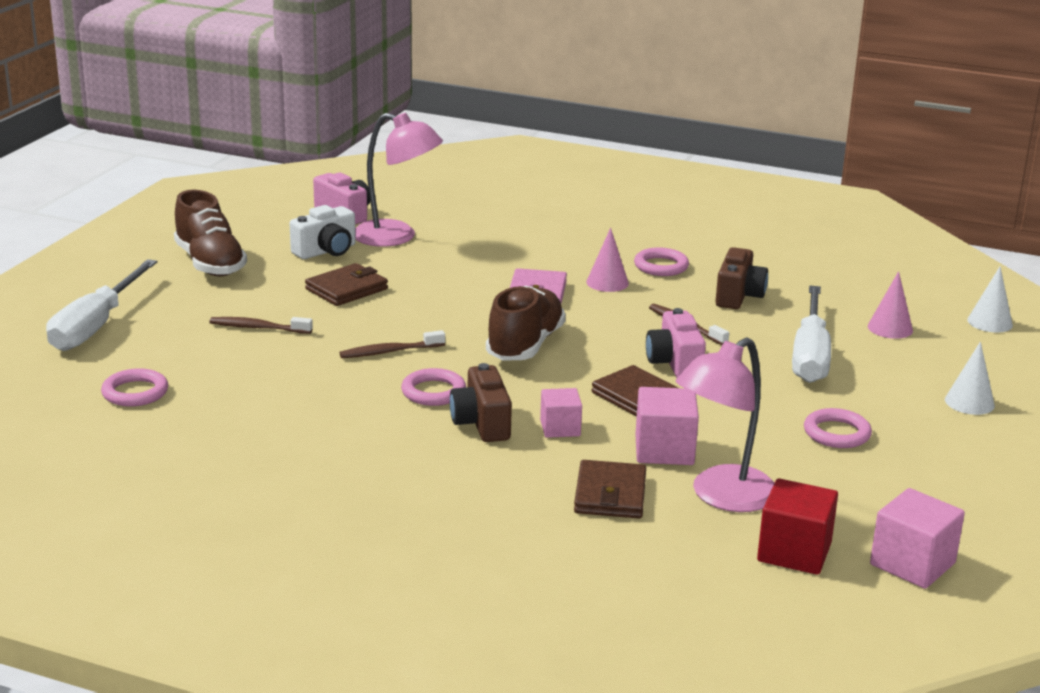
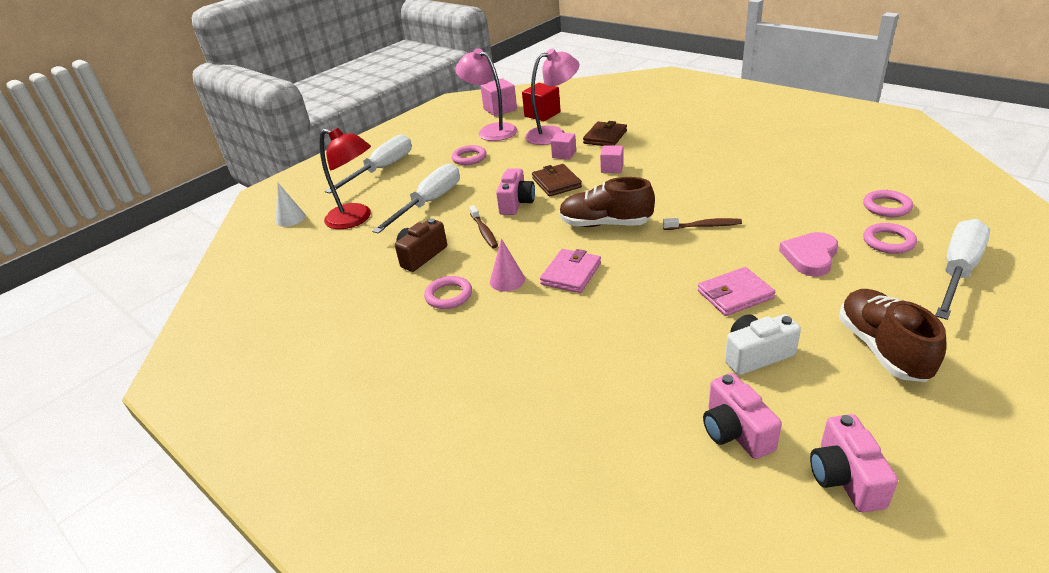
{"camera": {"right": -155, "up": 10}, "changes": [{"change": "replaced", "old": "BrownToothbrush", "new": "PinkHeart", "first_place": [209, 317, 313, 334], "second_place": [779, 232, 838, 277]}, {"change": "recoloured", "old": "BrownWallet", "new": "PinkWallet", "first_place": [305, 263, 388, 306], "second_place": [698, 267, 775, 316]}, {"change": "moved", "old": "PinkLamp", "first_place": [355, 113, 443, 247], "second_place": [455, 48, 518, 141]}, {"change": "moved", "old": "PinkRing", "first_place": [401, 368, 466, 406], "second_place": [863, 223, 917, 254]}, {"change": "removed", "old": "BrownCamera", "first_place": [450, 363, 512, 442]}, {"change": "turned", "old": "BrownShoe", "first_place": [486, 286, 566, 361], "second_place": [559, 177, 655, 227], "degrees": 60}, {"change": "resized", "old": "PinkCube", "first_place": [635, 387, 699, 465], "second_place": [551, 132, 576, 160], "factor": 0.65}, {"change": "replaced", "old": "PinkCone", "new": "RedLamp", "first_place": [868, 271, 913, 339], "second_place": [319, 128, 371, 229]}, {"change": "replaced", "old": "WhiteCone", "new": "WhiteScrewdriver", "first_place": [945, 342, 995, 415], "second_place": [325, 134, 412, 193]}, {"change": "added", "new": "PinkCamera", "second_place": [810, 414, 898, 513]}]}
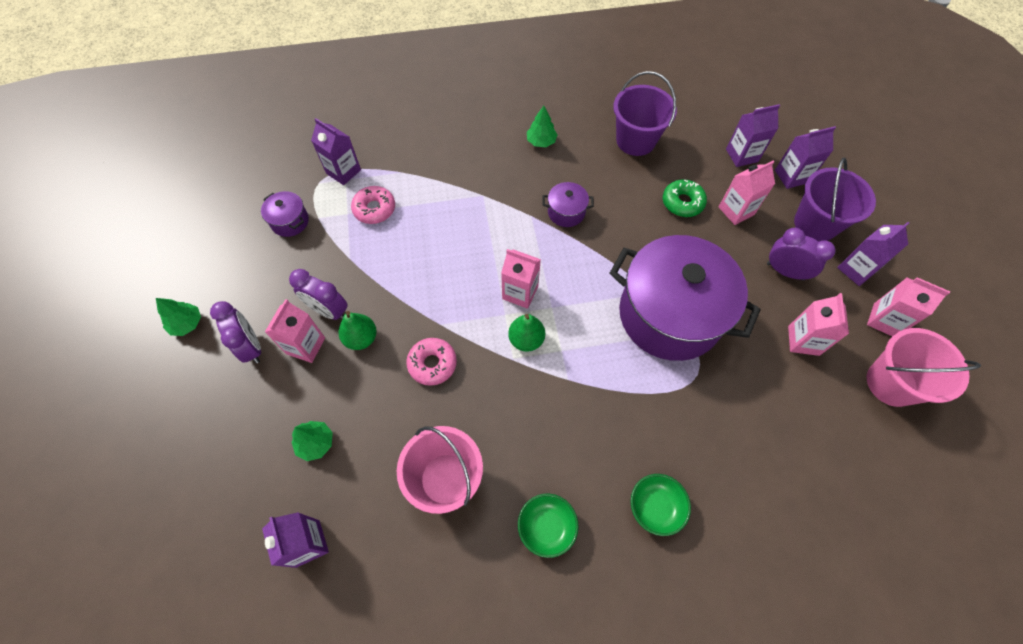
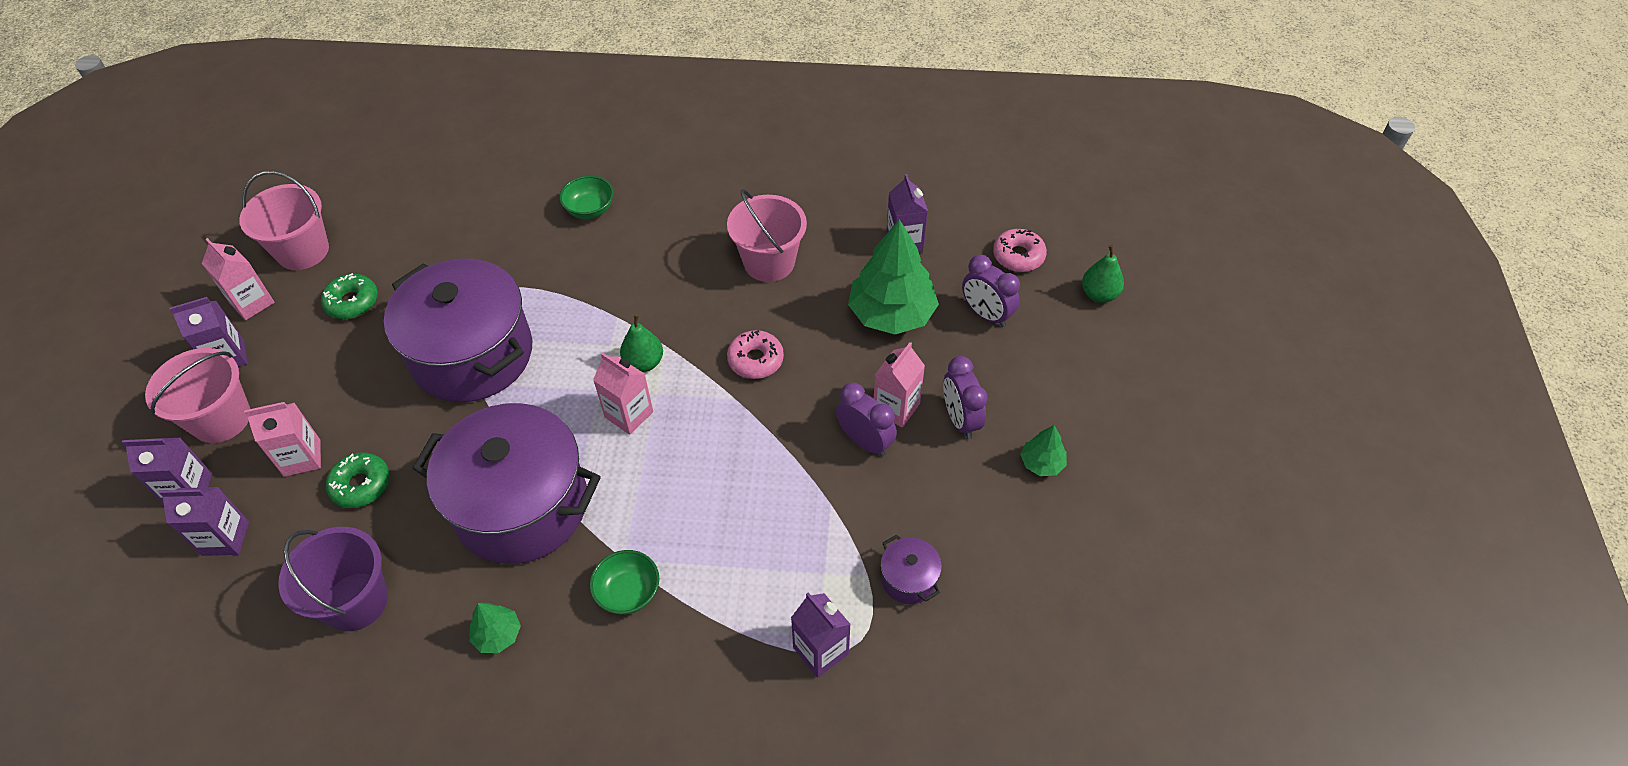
{"camera": {"right": -165, "up": -10}, "changes": [{"change": "resized", "old": "GreenTree", "first_place": [292, 421, 333, 461], "second_place": [848, 219, 939, 334], "factor": 2.12}, {"change": "moved", "old": "GreenPear", "first_place": [338, 311, 377, 350], "second_place": [1082, 245, 1124, 303]}, {"change": "moved", "old": "PinkDonut", "first_place": [351, 186, 395, 224], "second_place": [993, 229, 1047, 272]}, {"change": "moved", "old": "GreenBowl", "first_place": [518, 494, 579, 558], "second_place": [590, 550, 659, 615]}, {"change": "resized", "old": "PurplePot", "first_place": [542, 182, 594, 227], "second_place": [412, 403, 601, 564], "factor": 2.49}, {"change": "moved", "old": "PurpleClock", "first_place": [767, 228, 835, 281], "second_place": [962, 255, 1020, 327]}, {"change": "replaced", "old": "PinkCarton", "new": "GreenDonut", "first_place": [788, 293, 849, 356], "second_place": [321, 273, 378, 319]}, {"change": "recoloured", "old": "PurpleBucket", "new": "PinkBucket", "first_place": [794, 157, 876, 242], "second_place": [145, 348, 250, 443]}]}
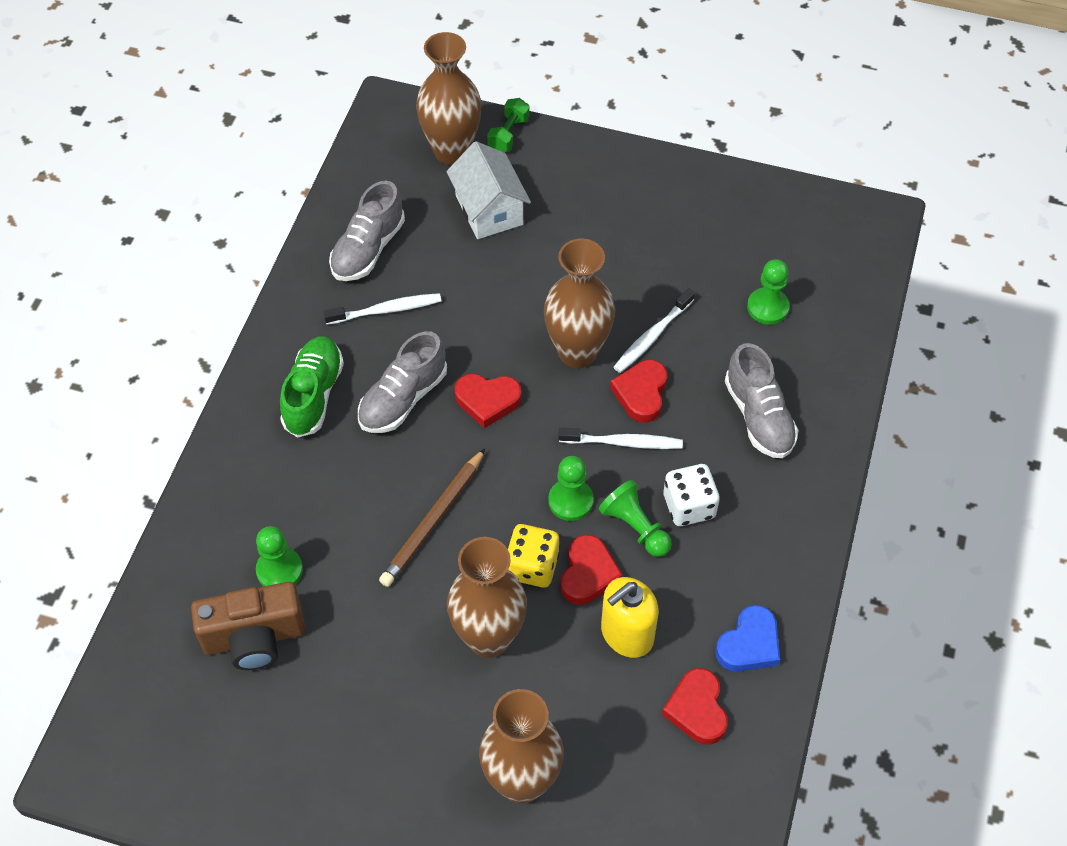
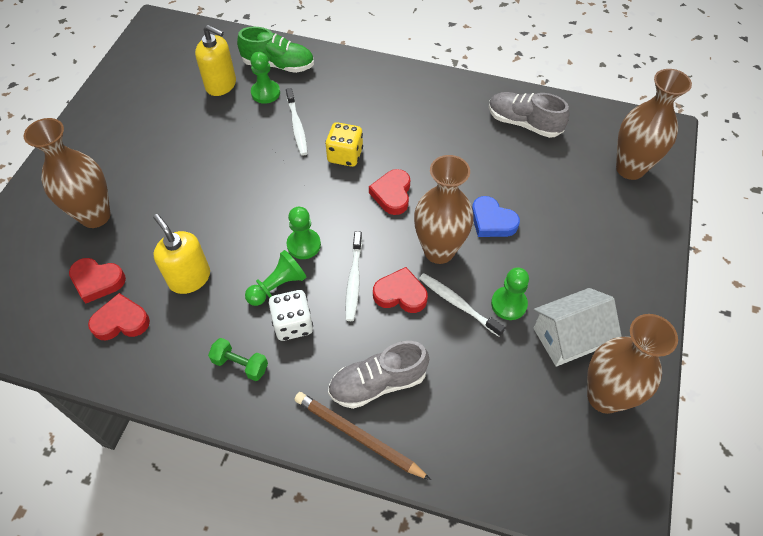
{"camera": {"right": 90, "up": 0}, "changes": [{"change": "replaced", "old": "BrownCamera", "new": "YellowSoapDispenser", "first_place": [191, 582, 305, 670], "second_place": [195, 25, 236, 96]}, {"change": "moved", "old": "GreenShoe", "first_place": [280, 336, 344, 438], "second_place": [237, 27, 314, 73]}, {"change": "moved", "old": "WhiteToothbrush", "first_place": [323, 293, 441, 325], "second_place": [286, 88, 308, 156]}, {"change": "removed", "old": "GreyShoe", "first_place": [358, 331, 447, 433]}, {"change": "moved", "old": "BrownPencil", "first_place": [379, 449, 485, 587], "second_place": [294, 392, 431, 480]}, {"change": "moved", "old": "WhiteHouse", "first_place": [446, 141, 531, 239], "second_place": [534, 288, 622, 367]}, {"change": "moved", "old": "BrownVase", "first_place": [447, 537, 527, 658], "second_place": [587, 314, 678, 414]}, {"change": "moved", "old": "GreenDumbbell", "first_place": [487, 98, 530, 152], "second_place": [208, 338, 268, 381]}, {"change": "moved", "old": "YellowDice", "first_place": [508, 524, 560, 587], "second_place": [325, 122, 363, 167]}, {"change": "moved", "old": "RedHeart", "first_place": [561, 535, 623, 605], "second_place": [69, 258, 126, 303]}, {"change": "moved", "old": "BlueHeart", "first_place": [716, 605, 780, 672], "second_place": [472, 196, 520, 237]}, {"change": "moved", "old": "GreenPawn", "first_place": [747, 259, 790, 325], "second_place": [491, 268, 529, 320]}]}
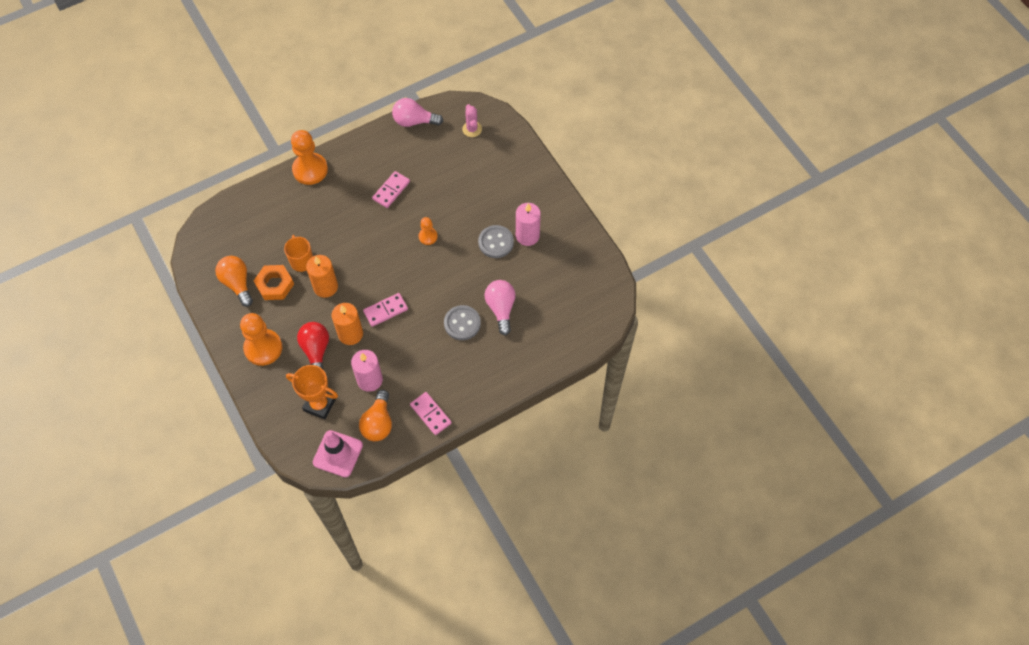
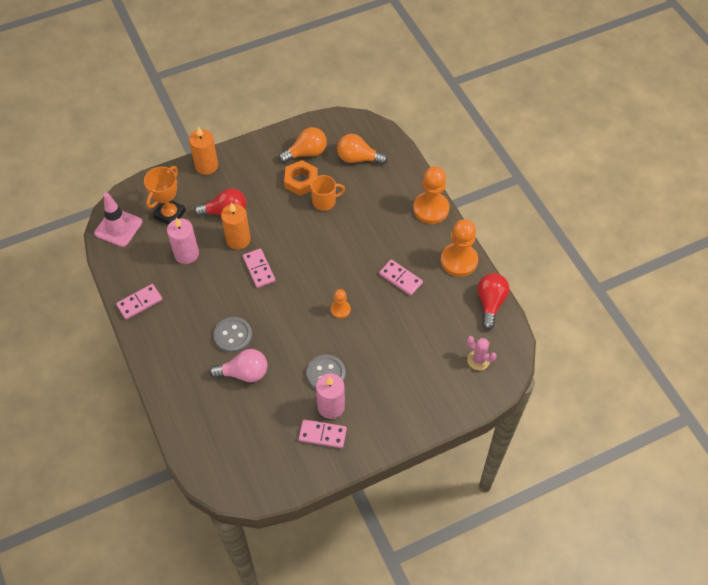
{"camera": {"right": 95, "up": -5}, "changes": [{"change": "moved", "old": "OrangePawn", "first_place": [240, 313, 282, 366], "second_place": [441, 219, 478, 277]}, {"change": "moved", "old": "OrangeCandle", "first_place": [306, 255, 338, 298], "second_place": [189, 126, 218, 175]}, {"change": "moved", "old": "OrangeLightBulb", "first_place": [359, 390, 392, 441], "second_place": [337, 134, 388, 165]}, {"change": "recoloured", "old": "PinkLightBulb", "new": "RedLightBulb", "first_place": [392, 98, 443, 127], "second_place": [477, 273, 509, 330]}, {"change": "turned", "old": "PinkCactus", "first_place": [462, 104, 482, 137], "second_place": [467, 336, 497, 370], "degrees": 45}, {"change": "added", "new": "PinkDomino", "second_place": [299, 419, 347, 448]}]}
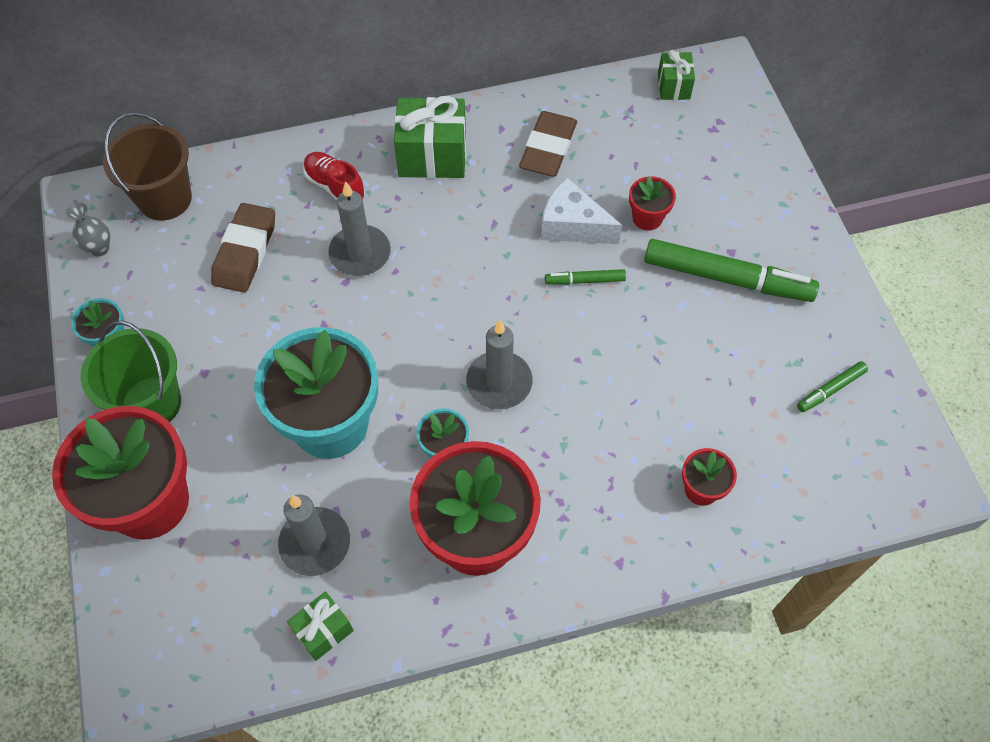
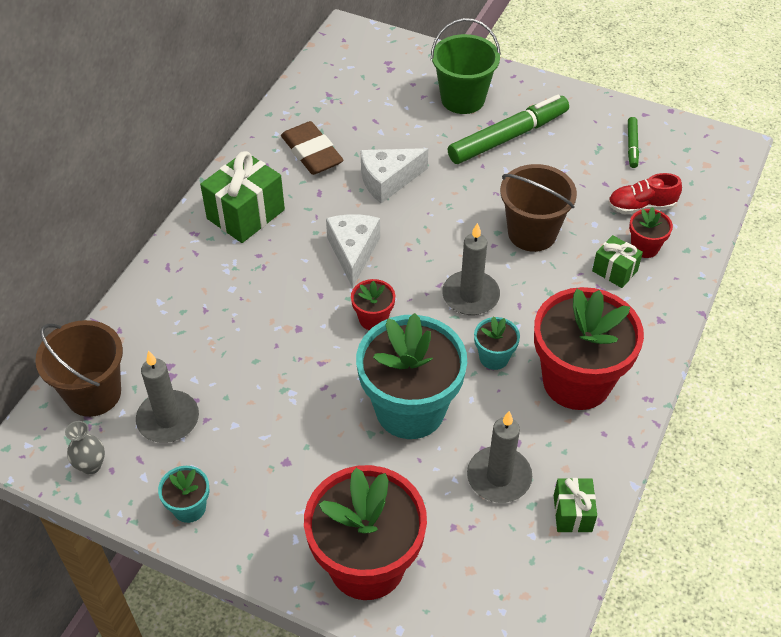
{"camera": {"right": -50, "up": -10}, "changes": [{"change": "moved", "old": "GreenBucket", "first_place": [81, 321, 181, 422], "second_place": [431, 18, 501, 114]}, {"change": "removed", "old": "BrownEraser", "first_place": [211, 203, 275, 293]}, {"change": "moved", "old": "RedShoe", "first_place": [303, 152, 365, 201], "second_place": [608, 173, 682, 214]}, {"change": "moved", "old": "GreyCandle", "first_place": [328, 181, 391, 276], "second_place": [136, 350, 199, 443]}, {"change": "removed", "old": "GreenMarker", "first_place": [545, 269, 626, 285]}, {"change": "moved", "old": "RedFlowerPot", "first_place": [629, 176, 676, 231], "second_place": [351, 279, 395, 330]}, {"change": "moved", "old": "GreenGift", "first_place": [658, 50, 695, 100], "second_place": [592, 235, 643, 288]}, {"change": "added", "new": "WhiteCheese", "second_place": [326, 214, 380, 288]}, {"change": "added", "new": "BrownBucket", "second_place": [500, 164, 577, 252]}]}
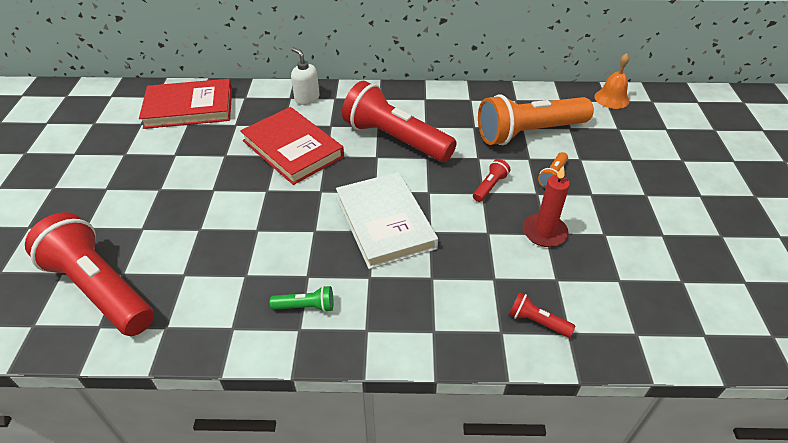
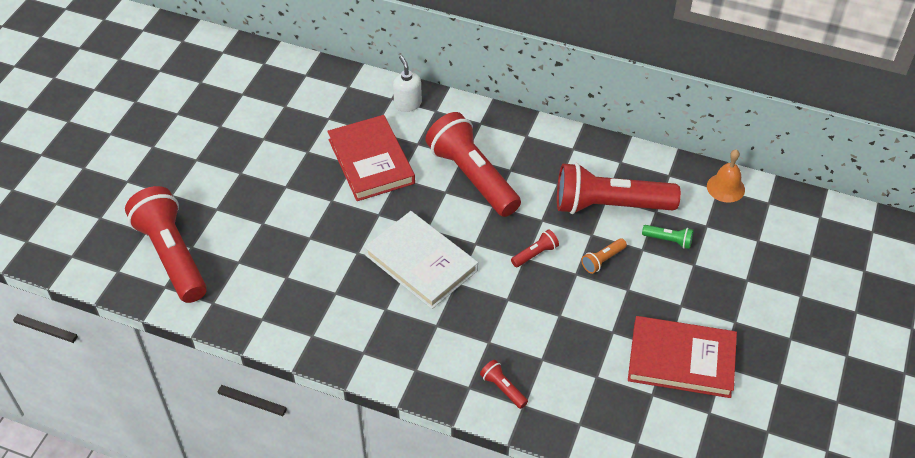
{"camera": {"right": 20, "up": 5}, "changes": [{"change": "moved", "old": "RedBook", "first_place": [139, 79, 232, 129], "second_place": [628, 316, 737, 398]}, {"change": "moved", "old": "GreenFlashlight", "first_place": [270, 286, 333, 312], "second_place": [642, 225, 693, 249]}, {"change": "turned", "old": "WhiteBook", "first_place": [336, 172, 438, 269], "second_place": [365, 211, 478, 309], "degrees": -45}, {"change": "recoloured", "old": "OrangeFlashlight", "new": "RedFlashlight", "first_place": [478, 94, 594, 145], "second_place": [557, 163, 681, 214]}, {"change": "removed", "old": "RedCandle", "first_place": [523, 165, 570, 247]}]}
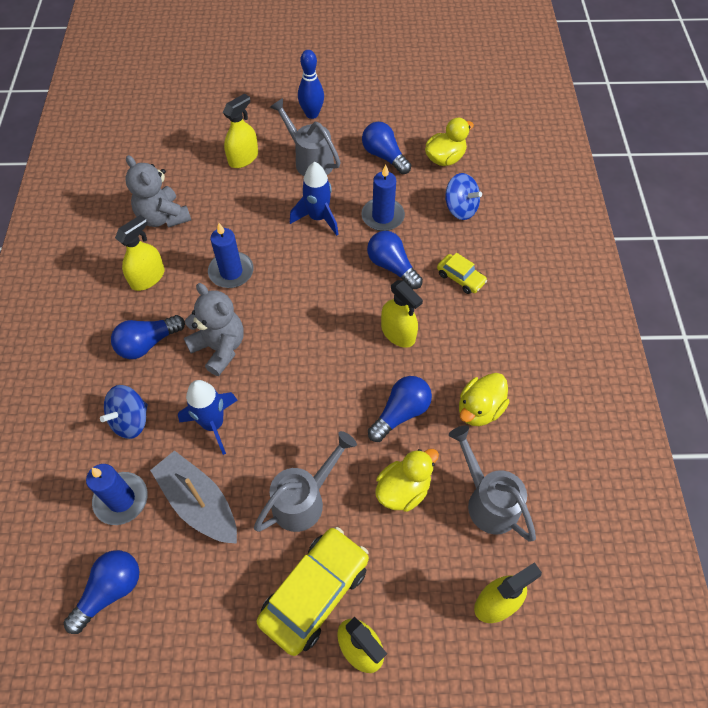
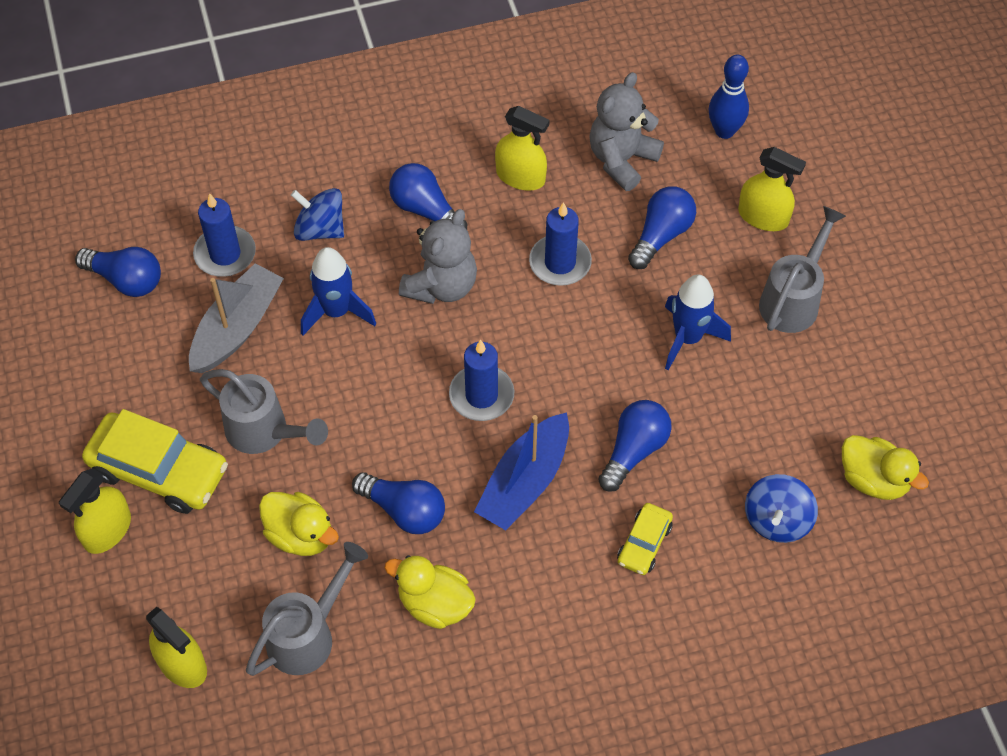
{"camera": {"right": 75, "up": 0}, "changes": [{"change": "moved", "old": "BlueBowlingPin", "first_place": [298, 50, 324, 119], "second_place": [709, 55, 749, 139]}, {"change": "moved", "old": "BlueCandle", "first_place": [361, 165, 405, 231], "second_place": [449, 340, 514, 421]}, {"change": "moved", "old": "BlueLightBulb", "first_place": [362, 122, 411, 174], "second_place": [628, 186, 696, 269]}, {"change": "replaced", "old": "YellowSprayBottle", "new": "BlueBoat", "first_place": [381, 280, 423, 348], "second_place": [474, 412, 569, 530]}]}
